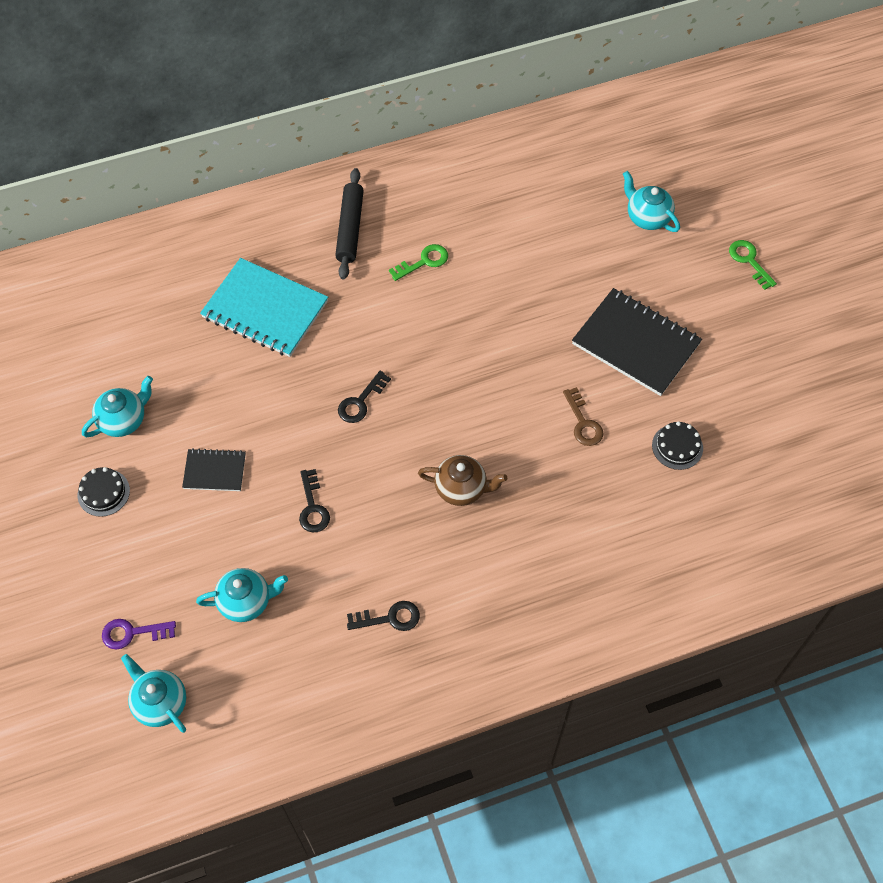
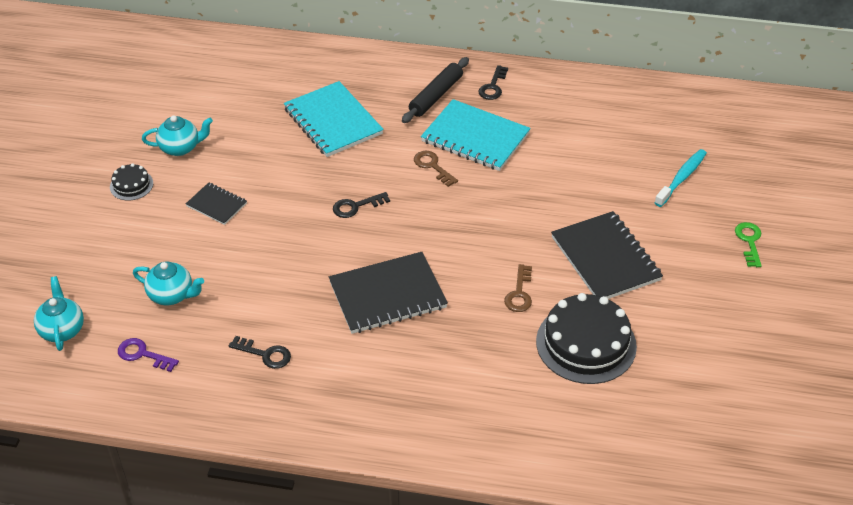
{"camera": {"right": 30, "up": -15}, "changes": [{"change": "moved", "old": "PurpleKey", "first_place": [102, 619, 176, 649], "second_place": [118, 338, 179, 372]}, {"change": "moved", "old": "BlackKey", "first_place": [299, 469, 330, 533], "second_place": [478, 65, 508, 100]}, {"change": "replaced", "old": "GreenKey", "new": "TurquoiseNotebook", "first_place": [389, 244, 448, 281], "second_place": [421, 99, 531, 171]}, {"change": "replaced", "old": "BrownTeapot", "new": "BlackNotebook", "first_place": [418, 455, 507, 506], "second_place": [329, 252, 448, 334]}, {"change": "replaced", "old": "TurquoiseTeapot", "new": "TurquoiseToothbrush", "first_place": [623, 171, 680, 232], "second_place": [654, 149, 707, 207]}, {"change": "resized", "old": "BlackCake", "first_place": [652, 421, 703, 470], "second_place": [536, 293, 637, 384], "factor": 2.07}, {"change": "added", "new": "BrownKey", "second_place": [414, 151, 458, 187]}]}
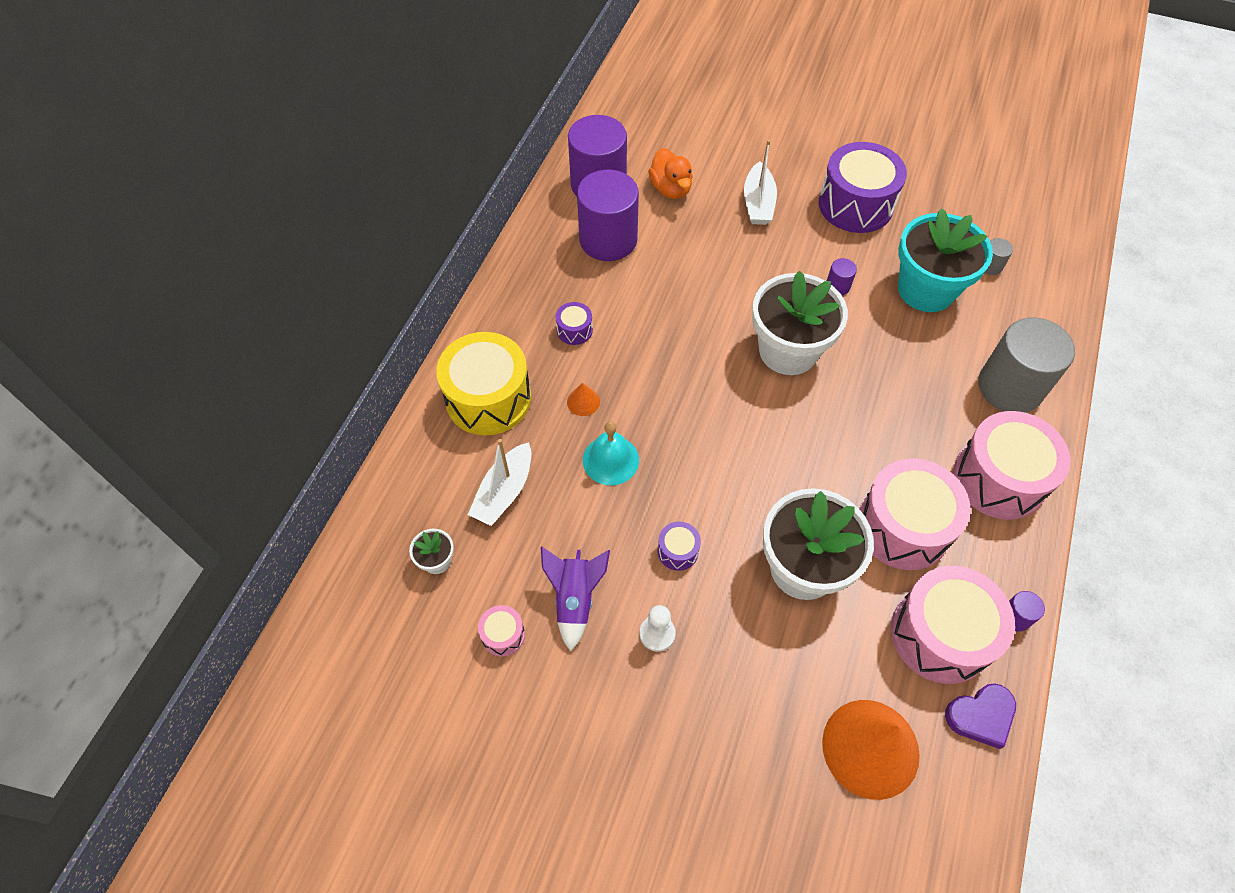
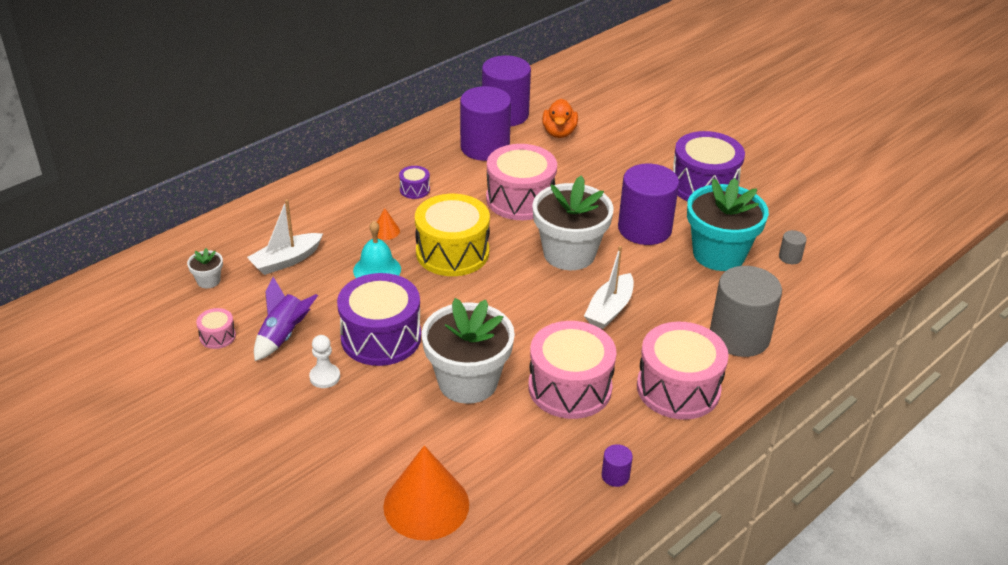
{"camera": {"right": 25, "up": -20}, "changes": [{"change": "moved", "old": "YellowDrum", "first_place": [436, 332, 531, 435], "second_place": [415, 194, 490, 276]}, {"change": "resized", "old": "PurpleDrum", "first_place": [657, 522, 701, 571], "second_place": [337, 273, 421, 366], "factor": 2.27}, {"change": "moved", "old": "WhiteBoat", "first_place": [744, 140, 777, 225], "second_place": [584, 246, 634, 329]}, {"change": "resized", "old": "PurpleCylinder", "first_place": [827, 258, 857, 295], "second_place": [618, 164, 679, 245], "factor": 2.43}, {"change": "moved", "old": "PinkDrum", "first_place": [891, 566, 1015, 684], "second_place": [486, 144, 557, 220]}, {"change": "removed", "old": "PurpleHeart", "first_place": [945, 683, 1016, 749]}]}
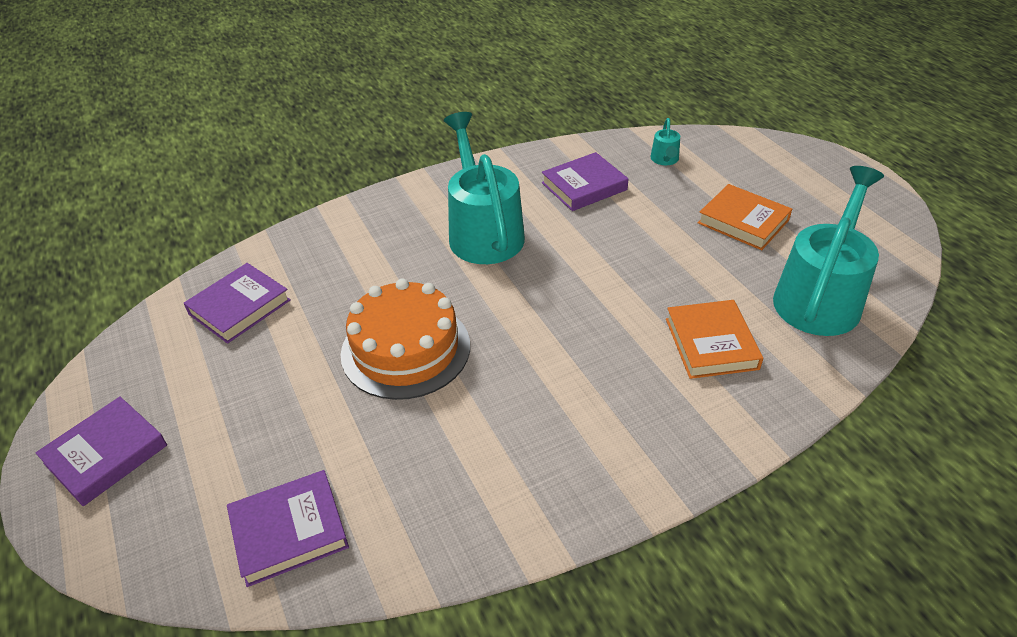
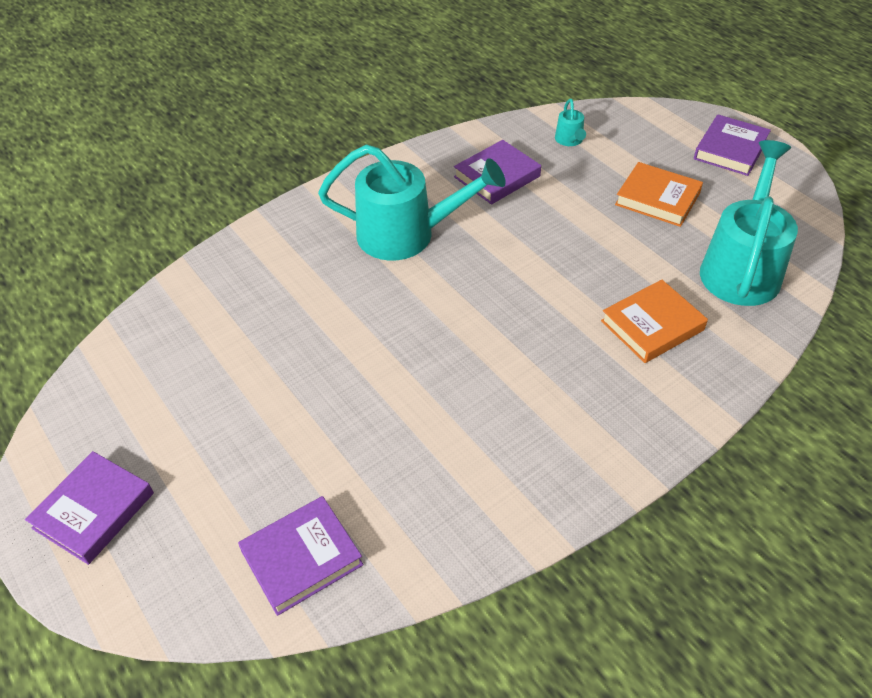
{"camera": {"right": -10, "up": 5}, "changes": [{"change": "moved", "old": "PurpleBook", "first_place": [184, 263, 291, 344], "second_place": [694, 115, 771, 176]}, {"change": "removed", "old": "OrangeCake", "first_place": [341, 279, 470, 400]}, {"change": "turned", "old": "TurquoiseWateringCan", "first_place": [444, 112, 525, 264], "second_place": [318, 145, 506, 261], "degrees": 120}, {"change": "turned", "old": "OrangeBook", "first_place": [666, 300, 763, 379], "second_place": [601, 280, 708, 363], "degrees": 75}]}
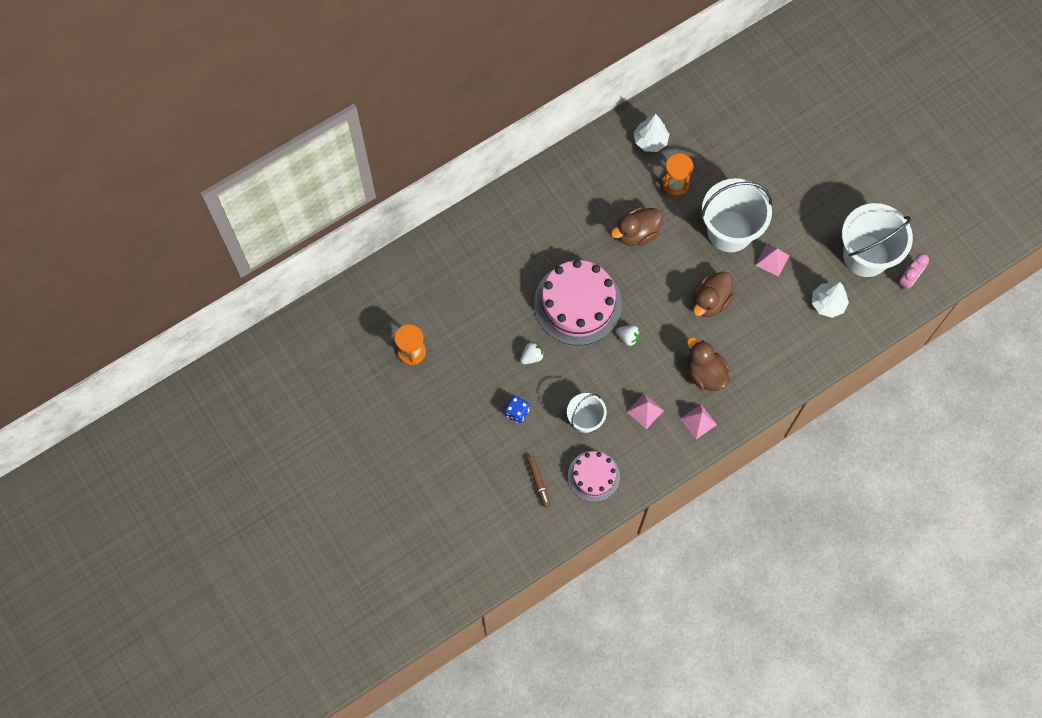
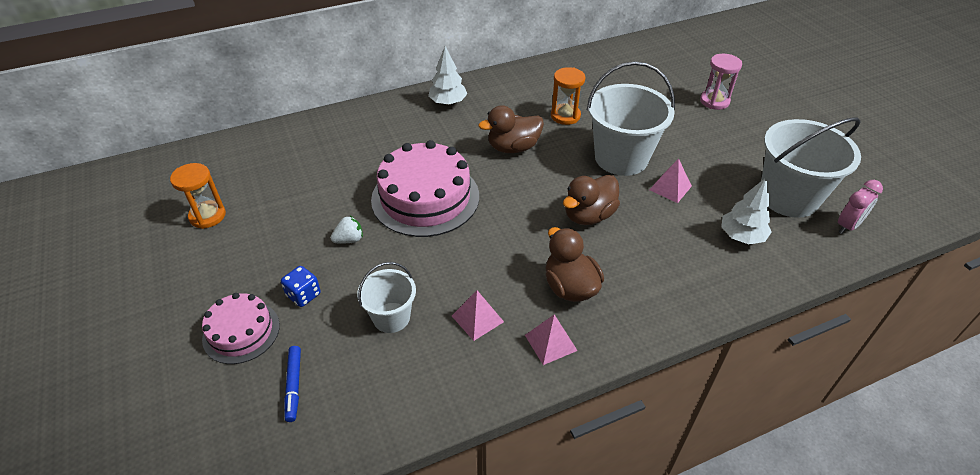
{"camera": {"right": 10, "up": -25}, "changes": [{"change": "recoloured", "old": "BrownMarker", "new": "BlueMarker", "first_place": [527, 456, 550, 507], "second_place": [284, 346, 301, 422]}, {"change": "moved", "old": "PinkCake", "first_place": [568, 451, 620, 502], "second_place": [202, 293, 280, 364]}, {"change": "removed", "old": "WhiteStrawberry", "first_place": [616, 325, 641, 346]}, {"change": "moved", "old": "WhiteTree", "first_place": [634, 114, 669, 152], "second_place": [428, 46, 467, 105]}, {"change": "added", "new": "PinkHourglass", "second_place": [700, 54, 742, 110]}]}
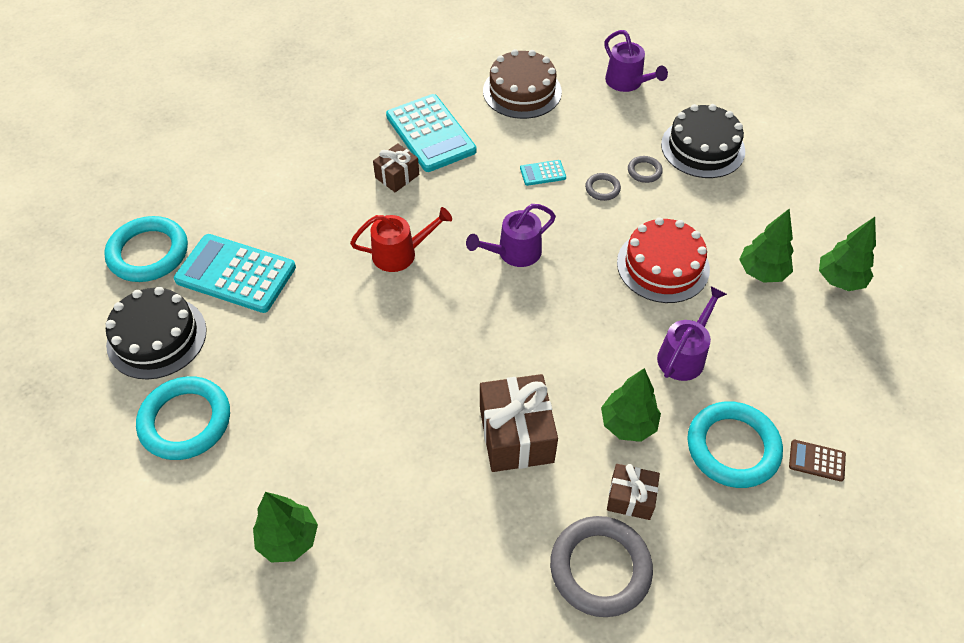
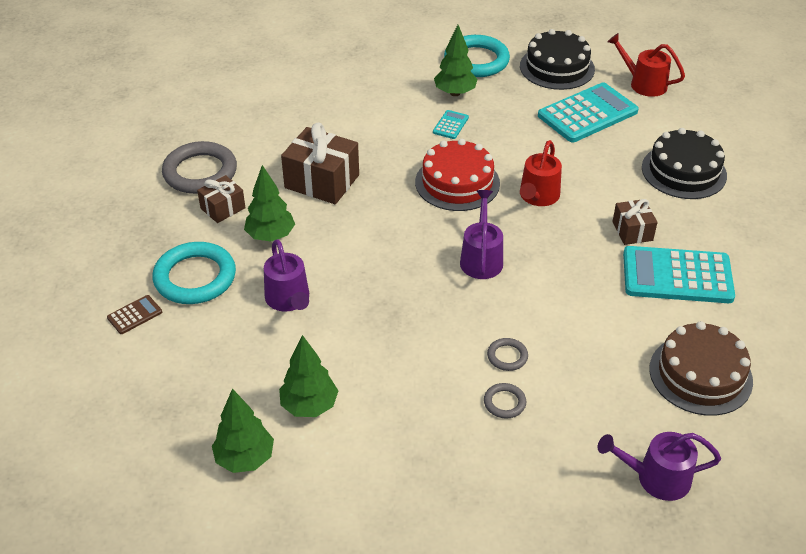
{"camera": {"right": 125, "up": -10}, "changes": [{"change": "replaced", "old": "TurquoiseRing", "new": "RedWateringCan", "first_place": [104, 216, 188, 282], "second_place": [607, 33, 685, 97]}, {"change": "moved", "old": "GreenTree", "first_place": [253, 492, 318, 562], "second_place": [434, 25, 478, 96]}, {"change": "moved", "old": "TurquoiseCalculator", "first_place": [520, 160, 566, 186], "second_place": [433, 110, 469, 139]}, {"change": "moved", "old": "RedCake", "first_place": [617, 217, 710, 303], "second_place": [415, 139, 500, 211]}, {"change": "moved", "old": "BlackCake", "first_place": [661, 104, 745, 178], "second_place": [642, 128, 727, 199]}]}
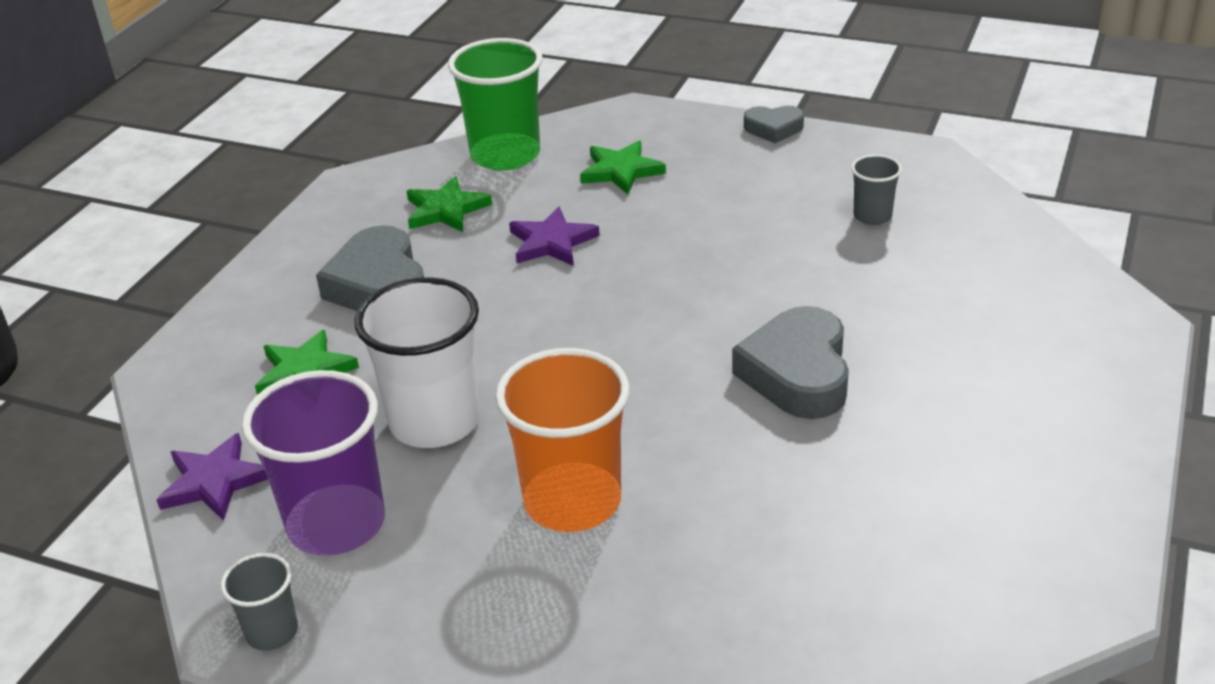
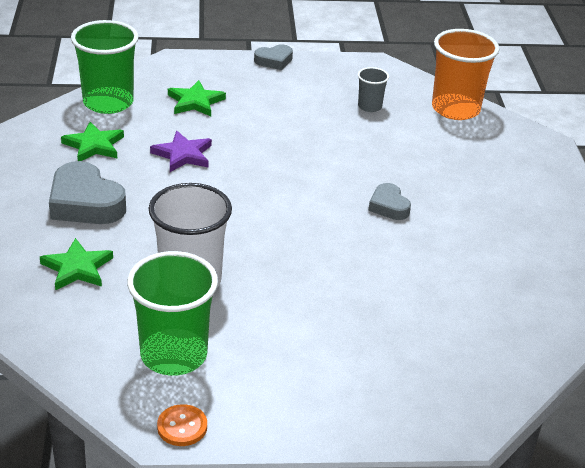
{"camera": {"right": -30, "up": 0}, "changes": [{"change": "removed", "old": "PurpleStar", "first_place": [156, 433, 268, 521]}, {"change": "replaced", "old": "GreyCup", "new": "OrangeButton", "first_place": [221, 553, 298, 651], "second_place": [157, 404, 207, 446]}, {"change": "recoloured", "old": "PurpleCup", "new": "GreenCup", "first_place": [242, 370, 385, 556], "second_place": [127, 251, 218, 376]}, {"change": "moved", "old": "OrangeCup", "first_place": [495, 348, 630, 532], "second_place": [432, 29, 499, 120]}, {"change": "resized", "old": "GreyHeart", "first_place": [732, 306, 849, 419], "second_place": [368, 183, 411, 220], "factor": 0.56}]}
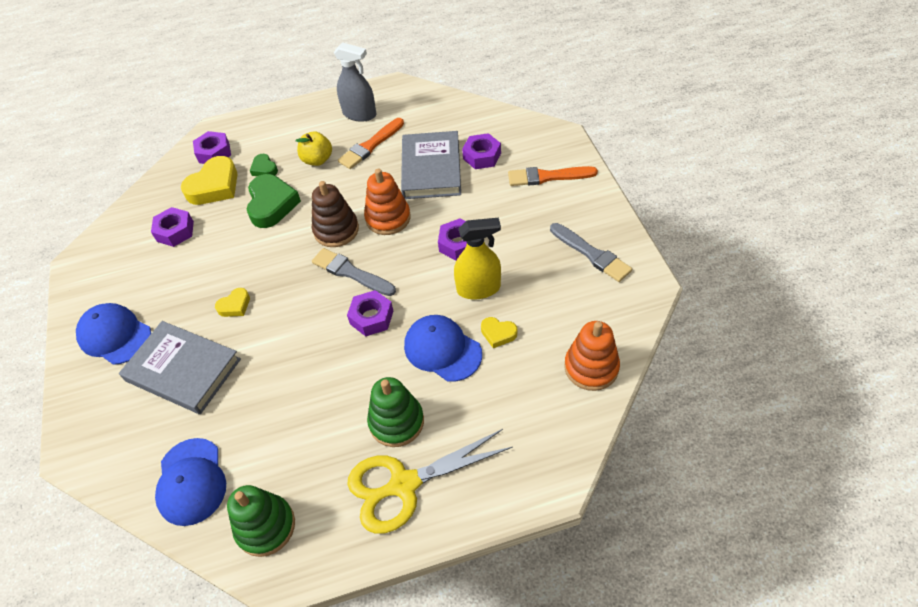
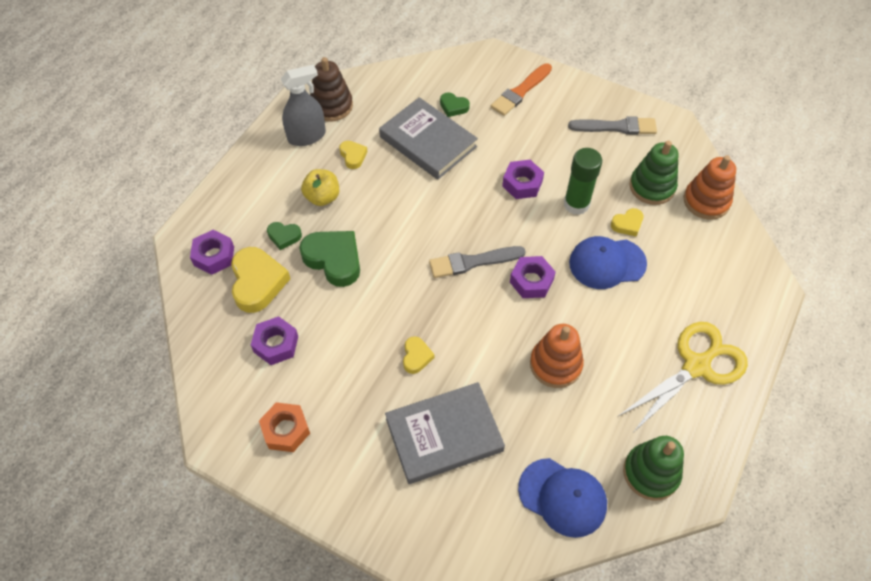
{"camera": {"right": -50, "up": 5}, "changes": [{"change": "removed", "old": "BlueCap", "first_place": [76, 303, 151, 365]}, {"change": "moved", "old": "BrownStackingToy", "first_place": [312, 181, 359, 247], "second_place": [310, 57, 353, 122]}, {"change": "replaced", "old": "OrangeBrush", "new": "YellowHeart", "first_place": [338, 118, 404, 169], "second_place": [339, 141, 368, 169]}, {"change": "turned", "old": "YellowScissors", "first_place": [347, 429, 513, 534], "second_place": [617, 322, 748, 432], "degrees": -150}, {"change": "moved", "old": "OrangeStackingToy", "first_place": [364, 168, 411, 235], "second_place": [530, 324, 584, 388]}, {"change": "moved", "old": "GreenStackingToy", "first_place": [367, 377, 424, 447], "second_place": [630, 141, 678, 205]}, {"change": "replaced", "old": "YellowSprayBottle", "new": "GreenGlueStick", "first_place": [454, 218, 501, 299], "second_place": [564, 148, 602, 215]}, {"change": "replaced", "old": "PurpleNut", "new": "GreenHeart", "first_place": [462, 133, 501, 169], "second_place": [440, 92, 470, 117]}, {"change": "added", "new": "OrangeNut", "second_place": [259, 402, 310, 452]}]}
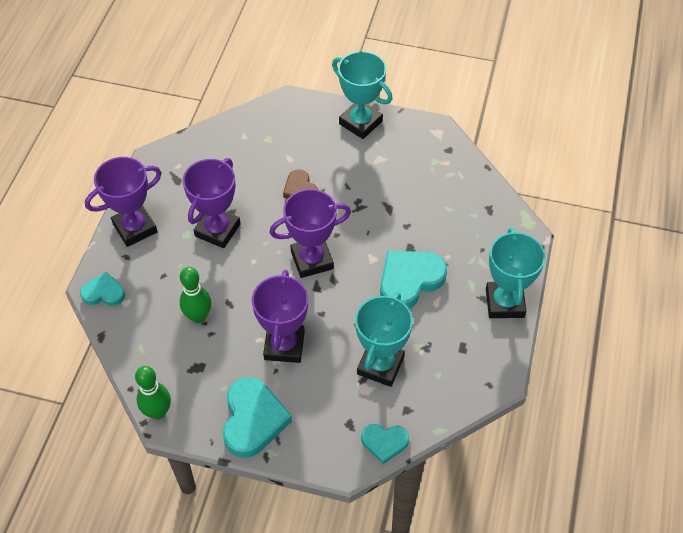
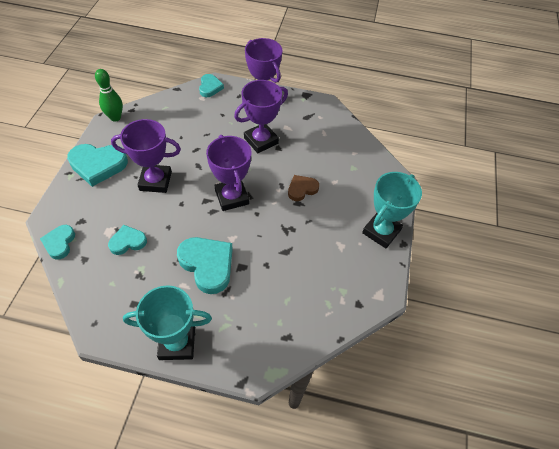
{"camera": {"right": 85, "up": 0}, "changes": [{"change": "removed", "old": "GreenBowlingPin", "first_place": [180, 267, 211, 323]}, {"change": "turned", "old": "PurpleTrophy", "first_place": [183, 158, 241, 248], "second_place": [234, 80, 288, 153], "degrees": -60}, {"change": "replaced", "old": "TurquoiseTrophy", "new": "TurquoiseHeart", "first_place": [355, 292, 413, 387], "second_place": [108, 225, 147, 255]}]}
